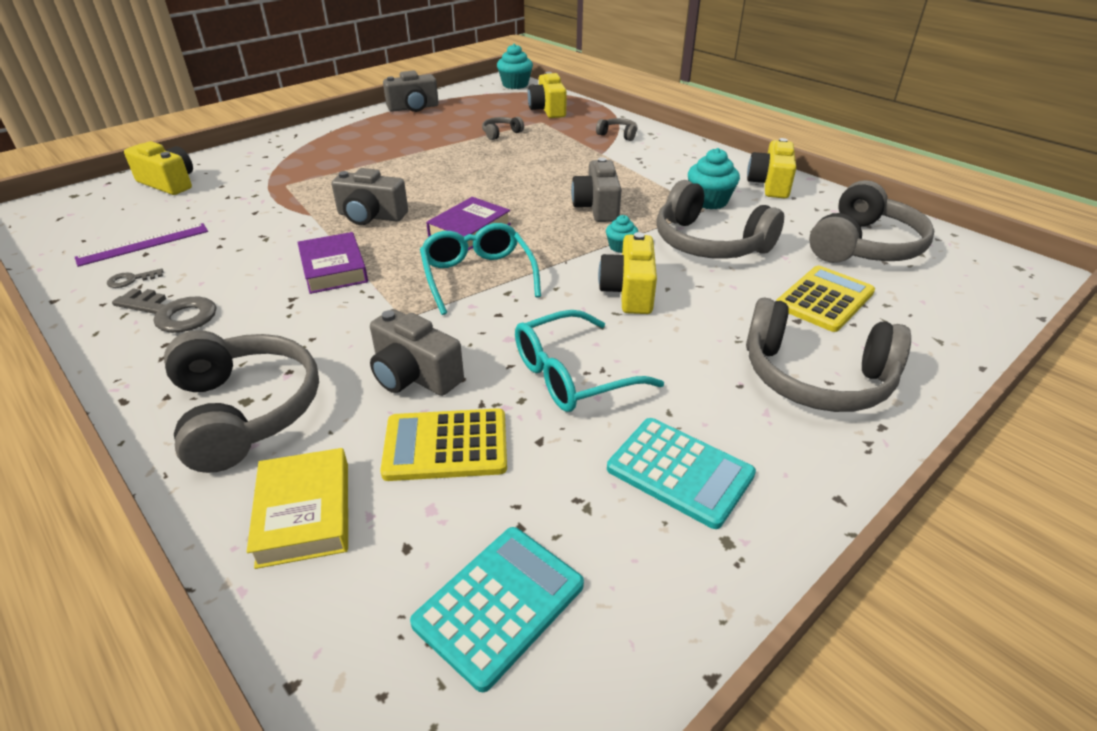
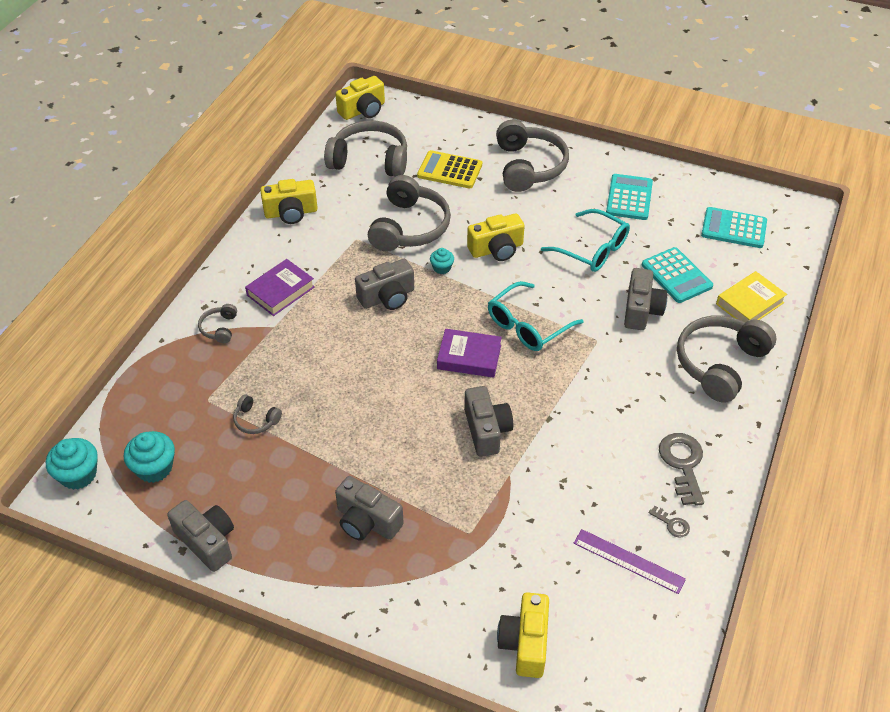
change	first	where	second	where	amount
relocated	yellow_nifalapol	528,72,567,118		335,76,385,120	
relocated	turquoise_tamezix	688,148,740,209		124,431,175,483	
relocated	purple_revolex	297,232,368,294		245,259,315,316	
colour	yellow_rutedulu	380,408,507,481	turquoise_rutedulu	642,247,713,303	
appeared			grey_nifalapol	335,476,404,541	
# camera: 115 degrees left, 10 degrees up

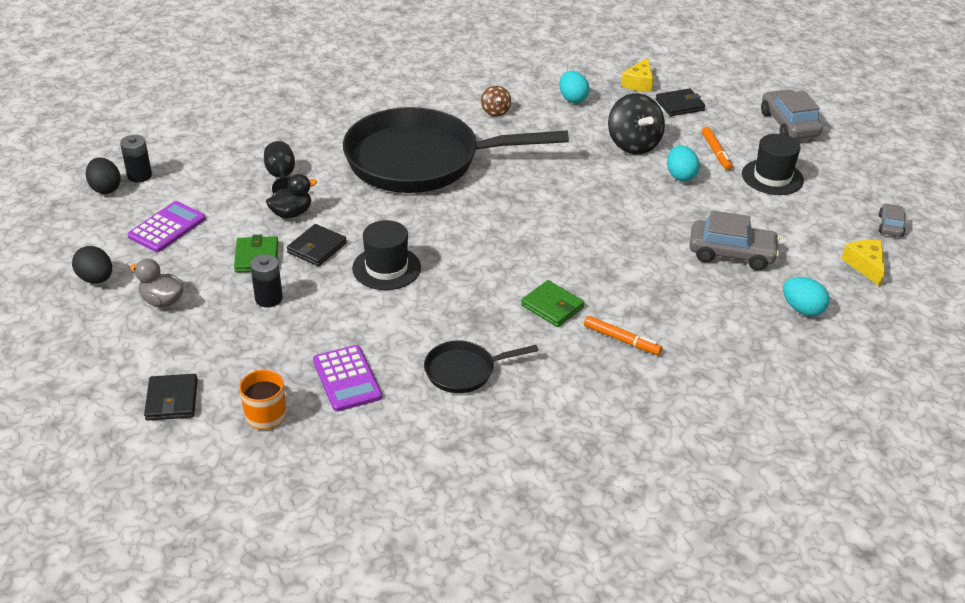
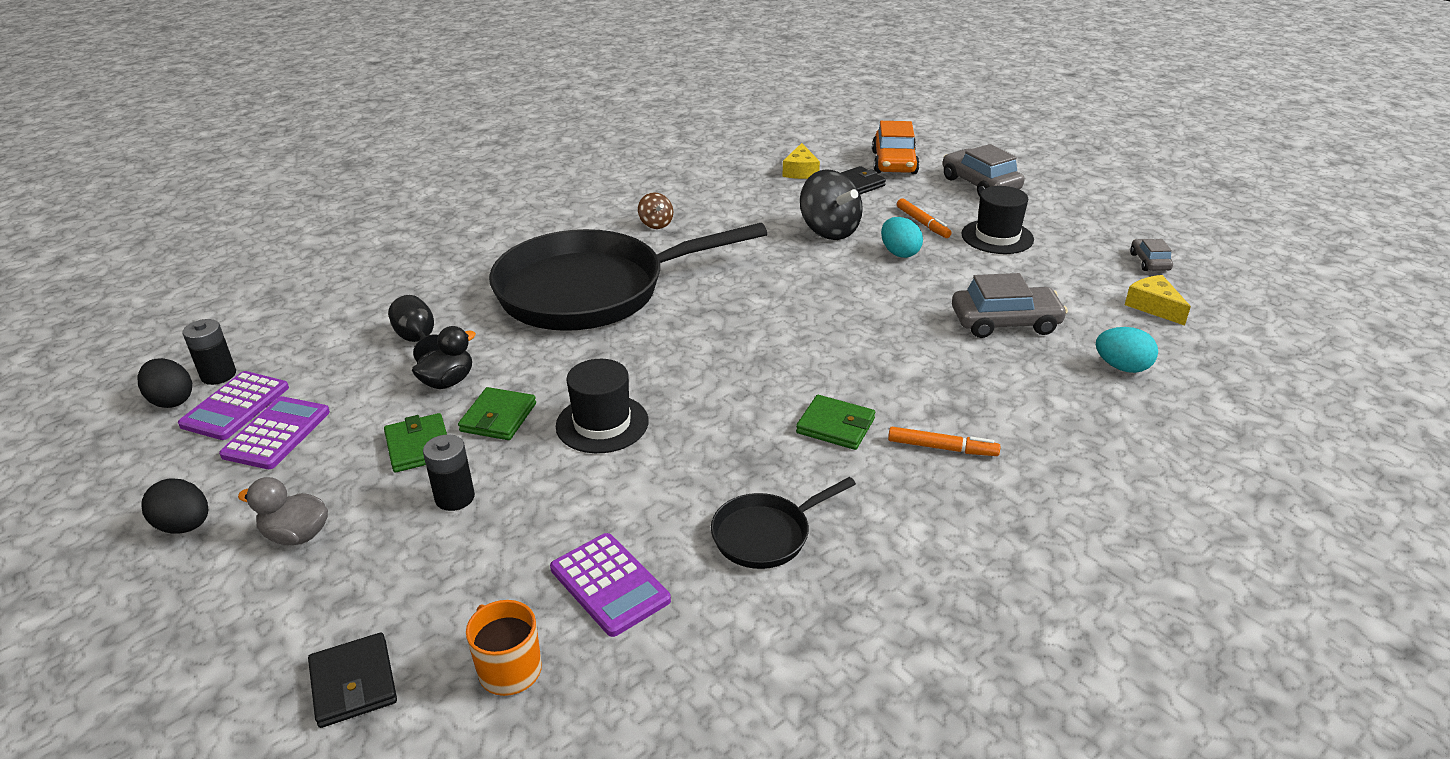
change	first	where	second	where	amount
missing	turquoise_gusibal	559,71,590,103			
colour	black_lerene	287,224,347,266	green_lerene	458,387,536,440	
appeared			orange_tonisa	872,121,920,174	
appeared			purple_rutedulu	178,371,289,440	
# camera: 15 degrees left, 5 degrees down

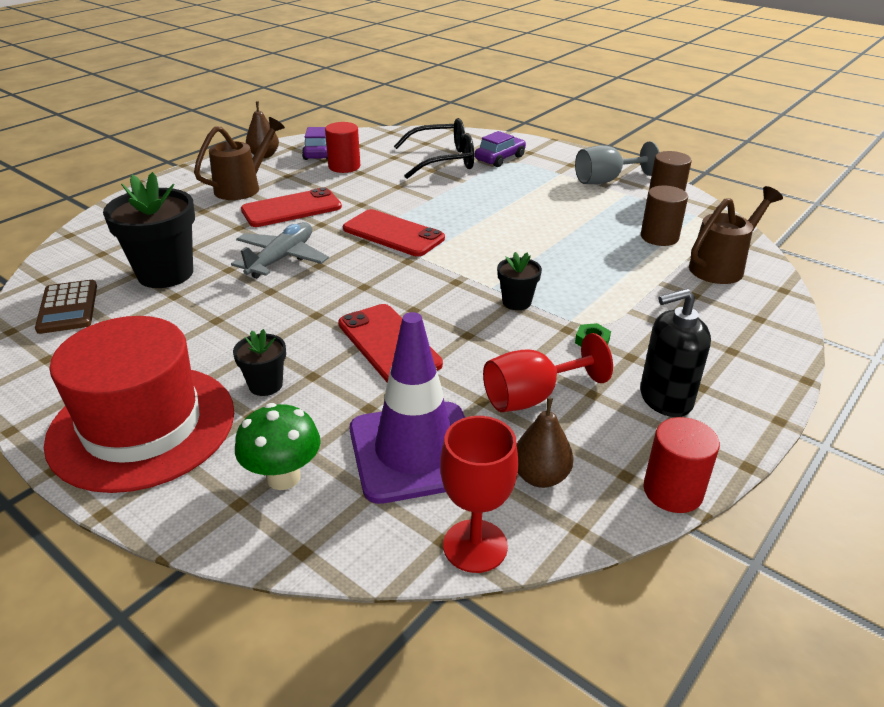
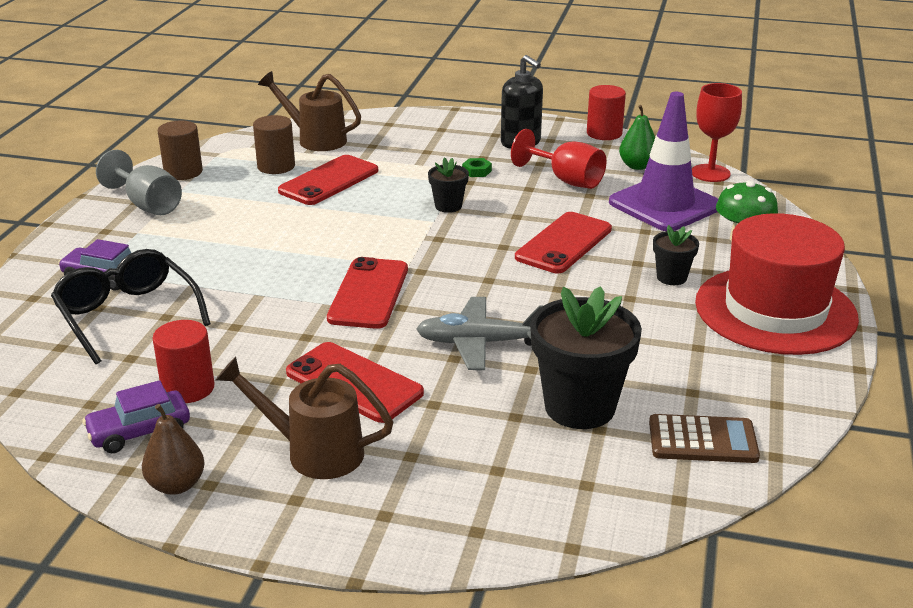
change	first	where	second	where	amount
spun	brown_rutedulu	35,280,97,334		649,414,760,463	45 degrees clockwise
colour	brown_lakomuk	517,398,574,488	green_lakomuk	619,105,655,170	
appeared			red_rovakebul	278,155,378,205	
# camera: 115 degrees left, 5 degrees down

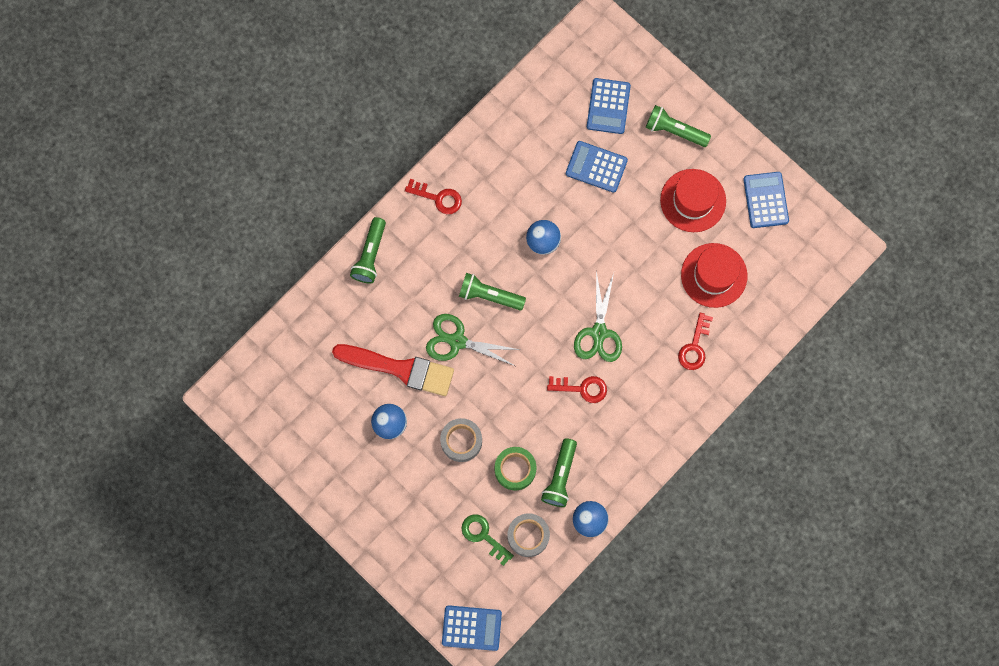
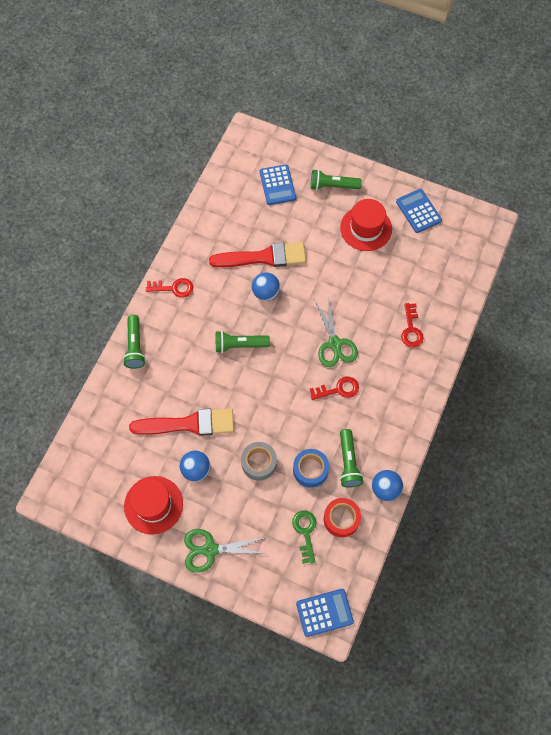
change	first	where	second	where	amount
missing	blue_rutedulu	566,141,628,193			
relocated	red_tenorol	681,243,747,308		124,476,183,535	
relocated	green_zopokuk	426,314,520,367		184,529,268,573	
colour	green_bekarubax	495,447,536,490	blue_bekarubax	293,449,329,488	
colour	grey_bekarubax	507,513,550,557	red_bekarubax	324,498,361,537	
spun	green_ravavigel	461,514,514,566		292,511,316,564	60 degrees clockwise
appeared			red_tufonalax	209,242,306,267	
# camera: 20 degrees left, 10 degrees down

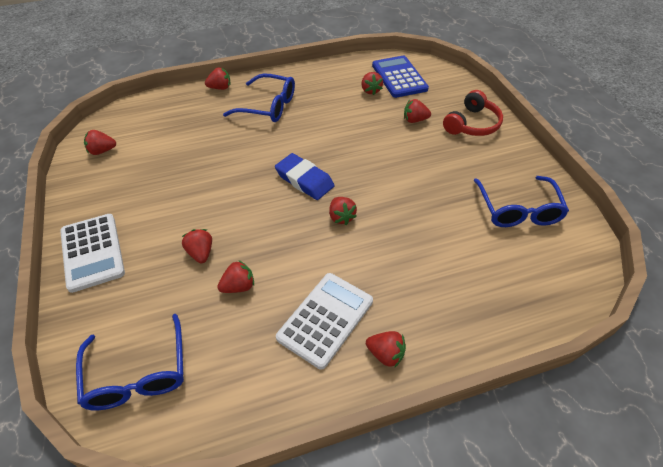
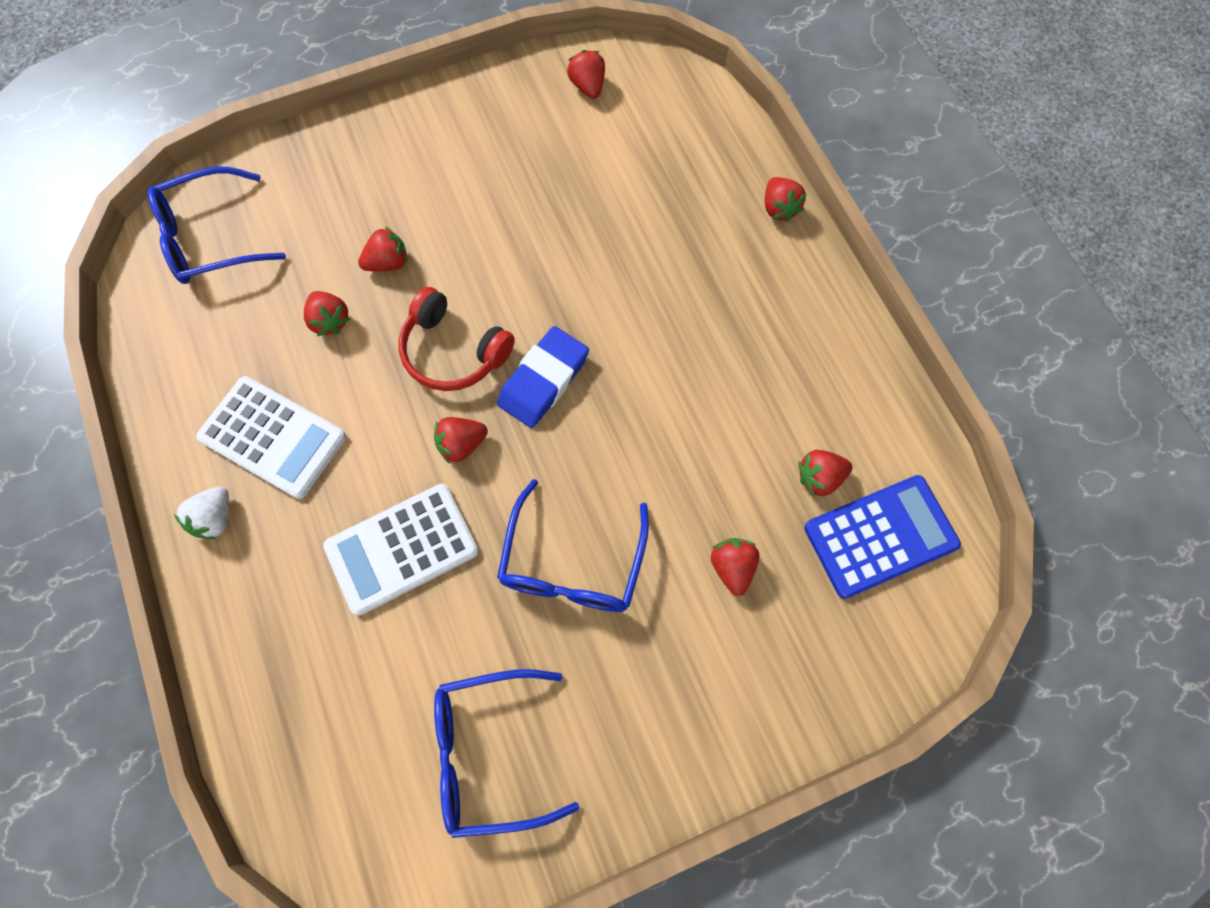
change	first	where	second	where	amount
relocated	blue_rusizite	223,74,295,122		497,479,649,612	
relocated	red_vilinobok	443,90,503,136		398,287,515,391	
relocated	white_rutedulu	60,214,125,293		323,484,479,616	
colour	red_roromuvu	366,331,406,368	white_roromuvu	174,486,229,539	
# camera: 85 degrees right, 20 degrees up

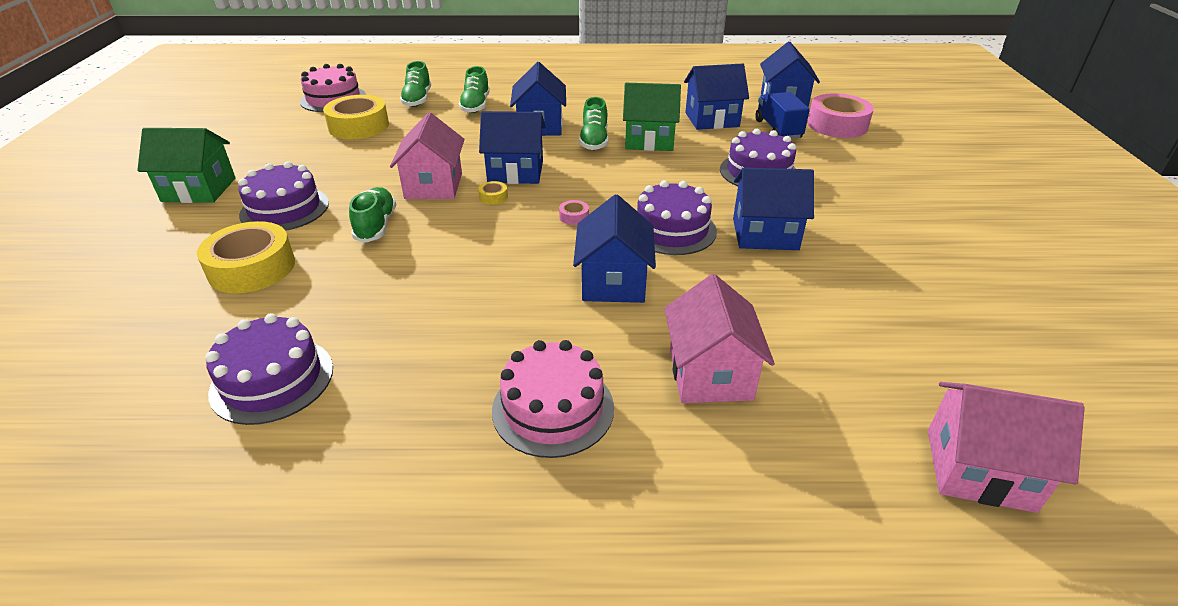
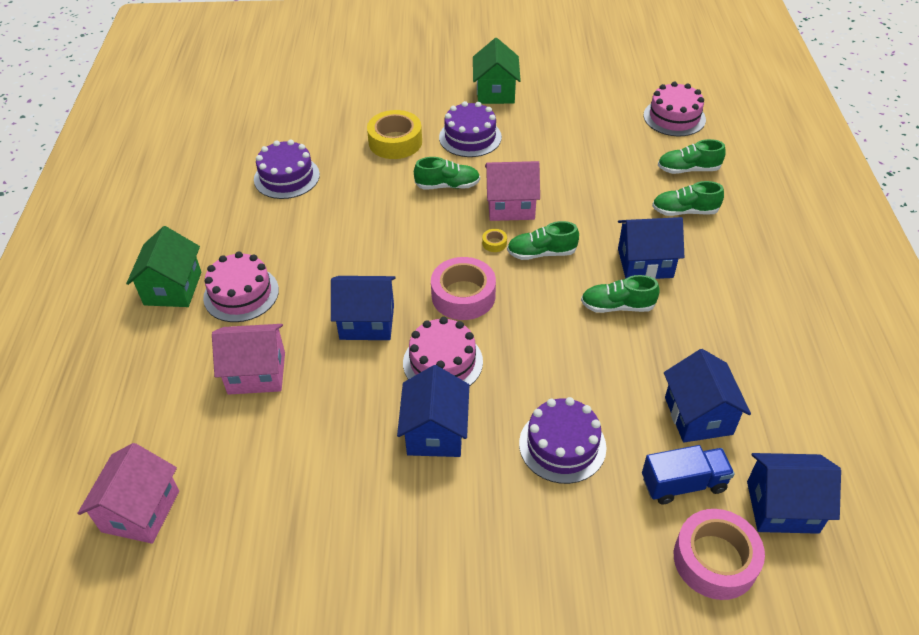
change	first	where	second	where	amount
relocated	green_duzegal	623,83,681,151		126,226,201,307	
missing	yellow_bekarubax	323,95,389,139			
exchanged	blue_duzegal	479,111,545,184	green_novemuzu	507,221,579,260	
colour	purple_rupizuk	637,180,717,255	pink_rupizuk	403,317,483,386	
size	pink_bekarubax	559,200,589,225		431,257,496,320	x2.46
# camera: 90 degrees right, 10 degrees up

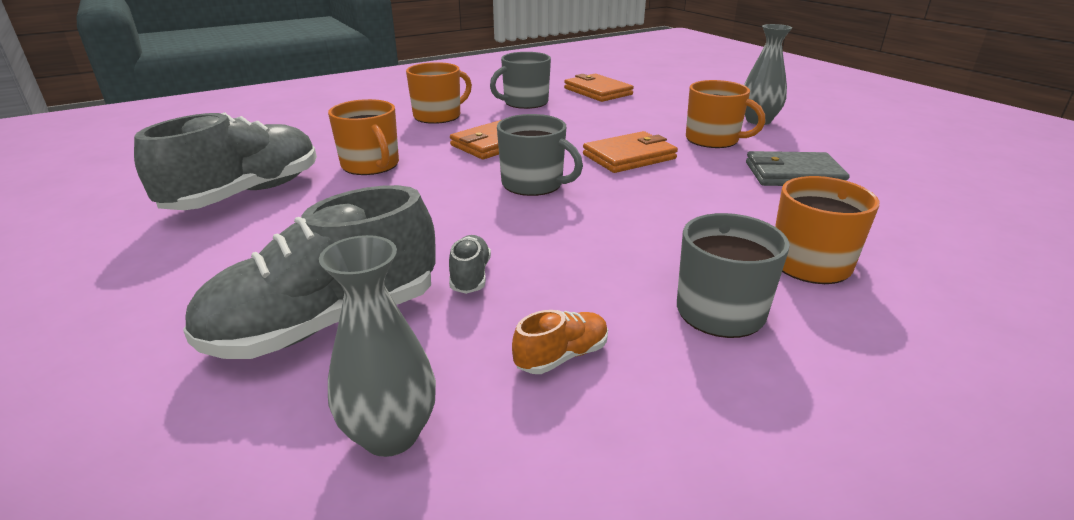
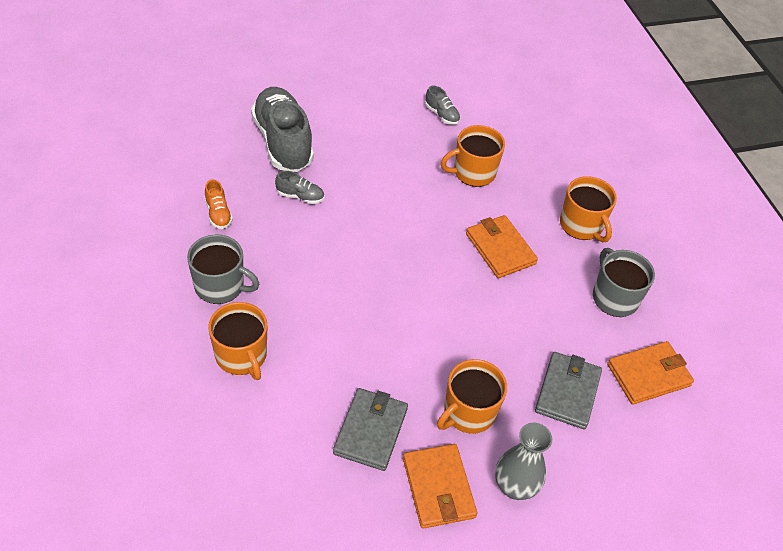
change	first	where	second	where	amount
size	grey_novemuzu	134,112,317,210		425,86,460,125	x0.43
missing	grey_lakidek	497,114,583,196			
relocated	orange_lerene	583,131,678,173		403,444,477,529	
missing	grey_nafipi	319,235,436,457			
appeared			grey_lerene	535,352,602,429	
# camera: 100 degrees right, 20 degrees up

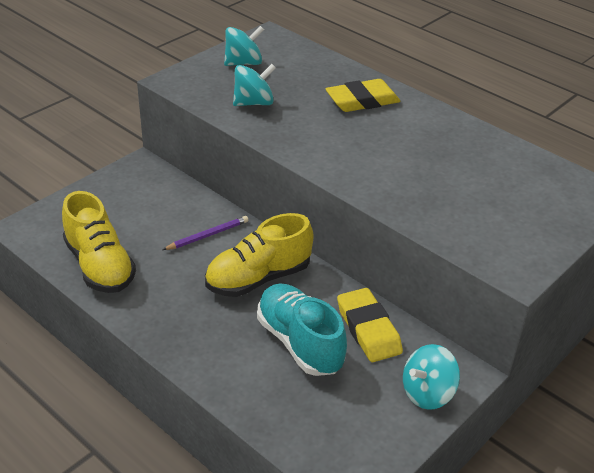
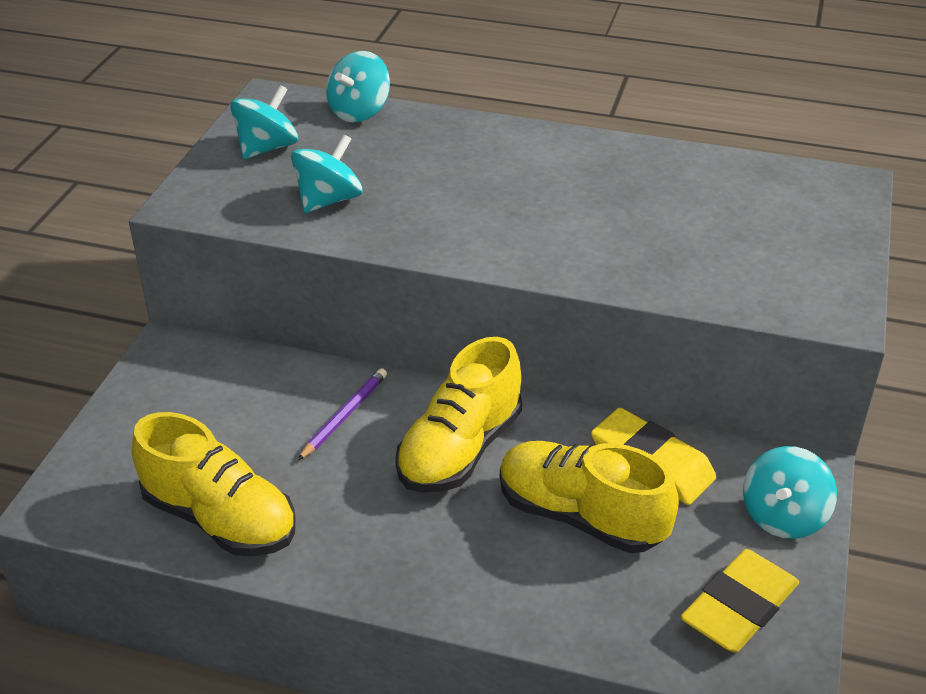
change	first	where	second	where	amount
relocated	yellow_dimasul	325,79,400,112		681,549,799,653	
colour	turquoise_novemuzu	257,283,347,376	yellow_novemuzu	500,441,679,553	
appeared			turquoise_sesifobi	326,51,390,122	
# camera: 25 degrees left, 0 degrees up

